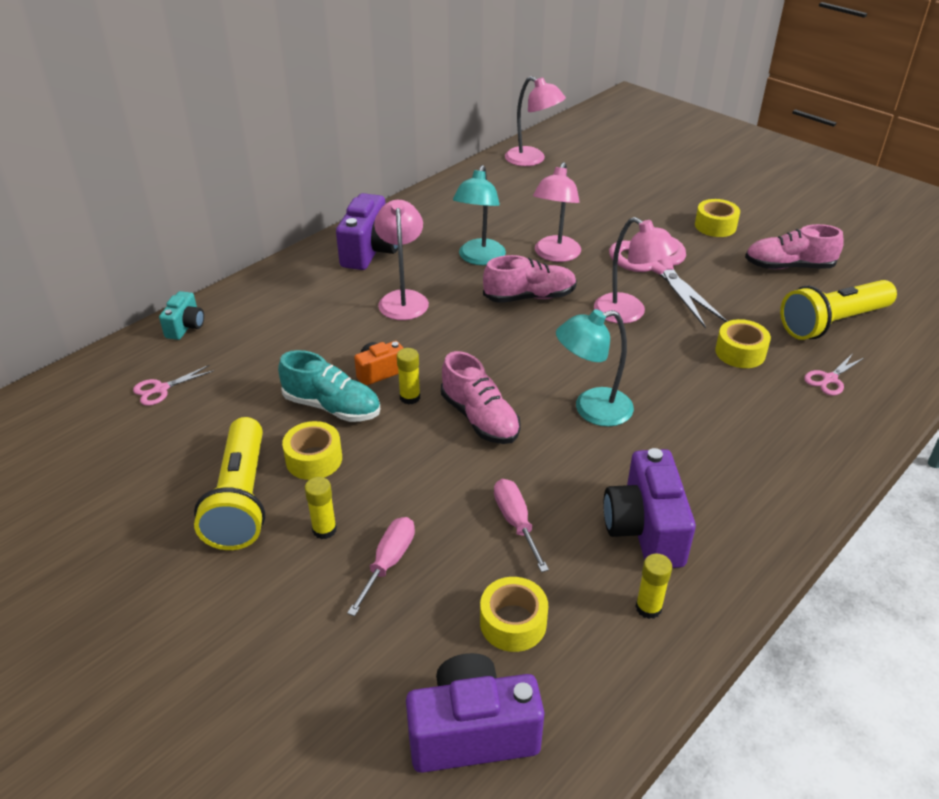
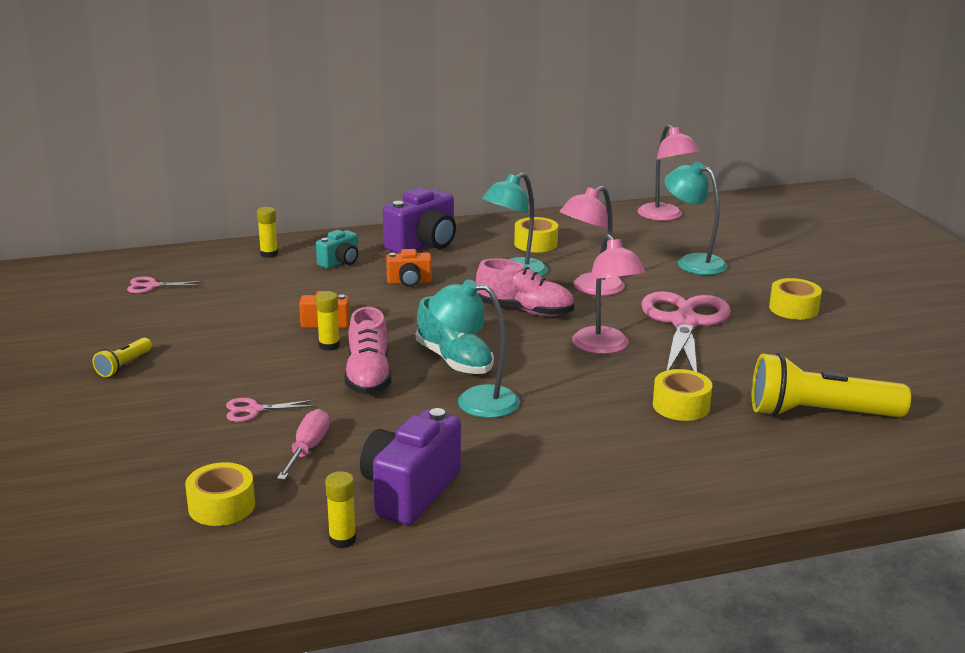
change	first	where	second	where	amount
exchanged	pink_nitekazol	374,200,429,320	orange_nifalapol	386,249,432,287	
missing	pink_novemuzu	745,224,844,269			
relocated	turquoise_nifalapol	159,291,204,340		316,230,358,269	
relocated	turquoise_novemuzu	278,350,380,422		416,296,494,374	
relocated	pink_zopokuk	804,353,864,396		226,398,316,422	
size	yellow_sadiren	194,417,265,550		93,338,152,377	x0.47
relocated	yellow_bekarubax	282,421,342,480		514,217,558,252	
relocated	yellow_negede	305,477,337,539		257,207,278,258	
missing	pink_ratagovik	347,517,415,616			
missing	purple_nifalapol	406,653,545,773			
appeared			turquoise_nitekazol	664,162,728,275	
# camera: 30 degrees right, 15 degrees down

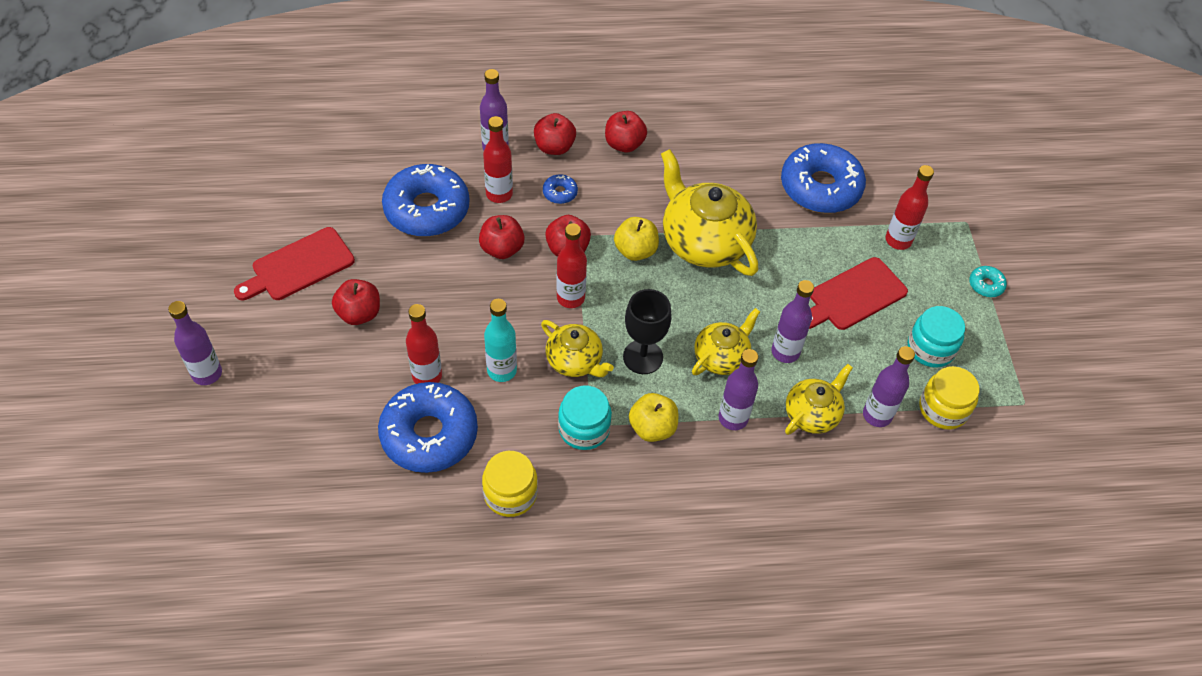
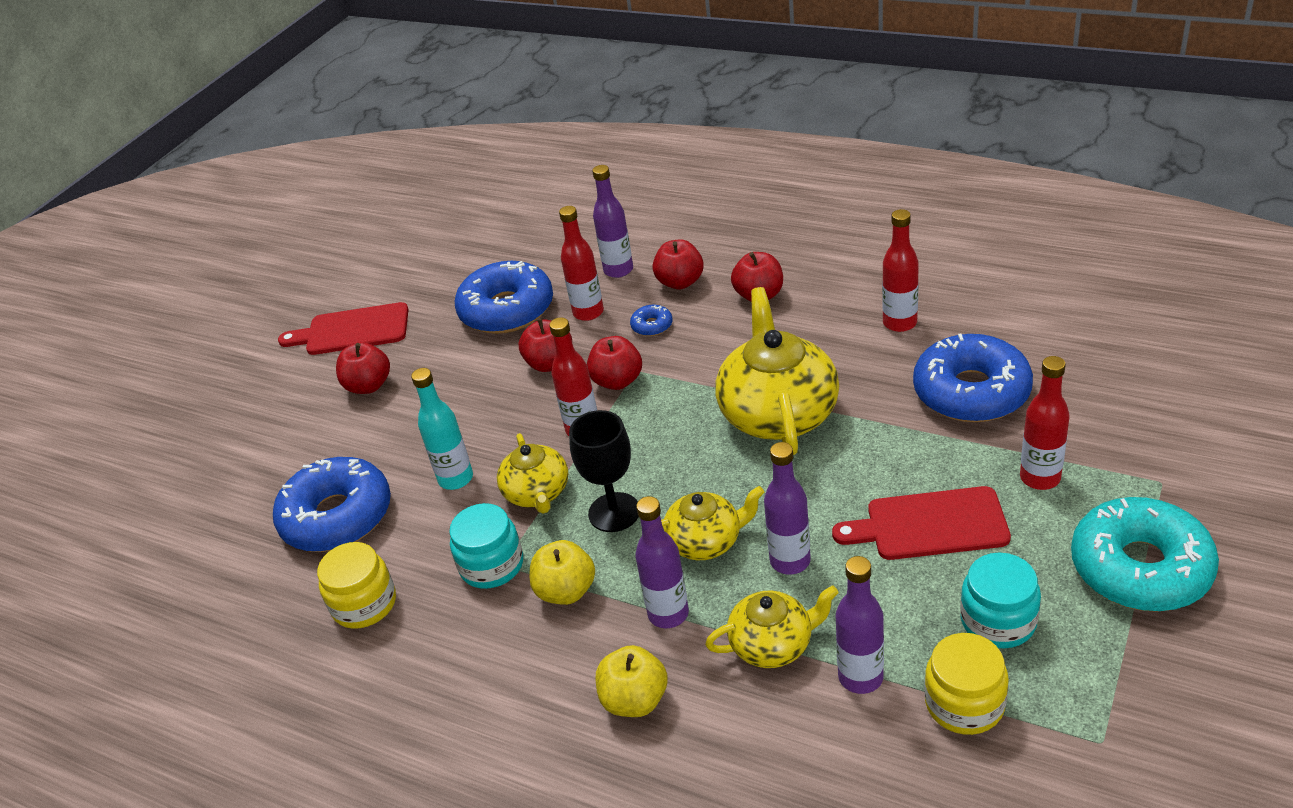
change	first	where	second	where	amount
relocated	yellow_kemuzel	614,217,659,261		596,645,668,717	
size	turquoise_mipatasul	969,266,1007,297		1071,497,1219,612	x2.41
missing	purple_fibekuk	168,301,222,385			
relocated	red_fibekuk	406,304,442,384		882,209,919,332	
# camera: 40 degrees right, 15 degrees down

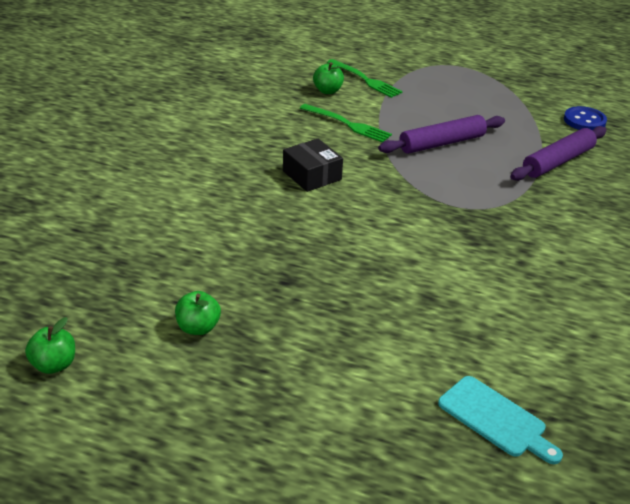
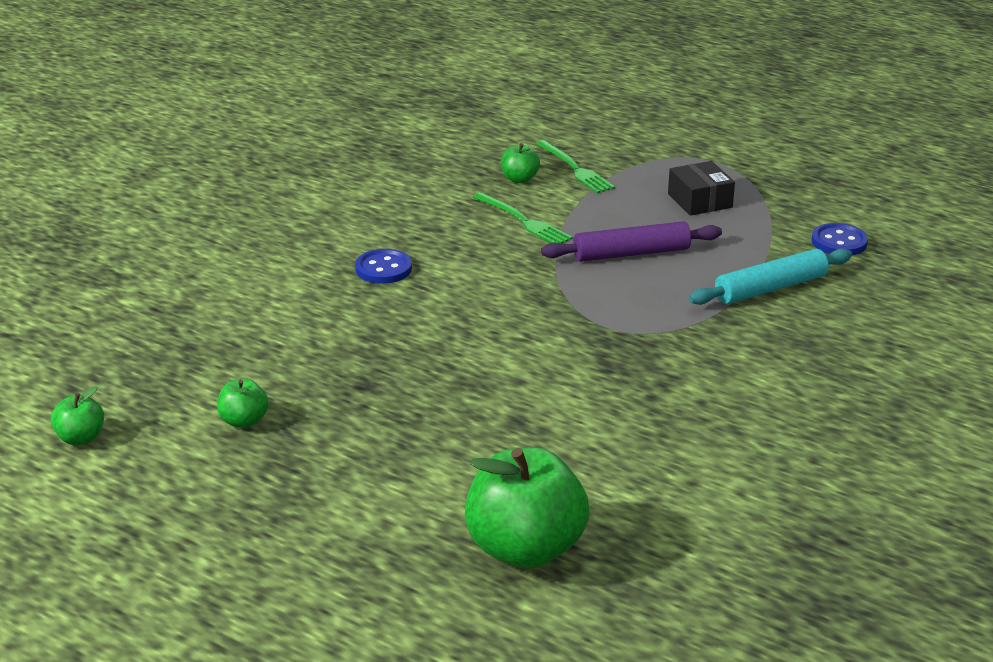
change	first	where	second	where	amount
colour	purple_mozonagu	510,126,606,181	turquoise_mozonagu	689,248,852,305	
relocated	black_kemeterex	283,139,343,192		668,161,735,216	
exchanged	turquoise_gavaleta	438,376,563,464	green_kemuzel	465,447,589,569	
appeared			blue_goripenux	355,249,412,284	
# camera: 15 degrees right, 5 degrees down

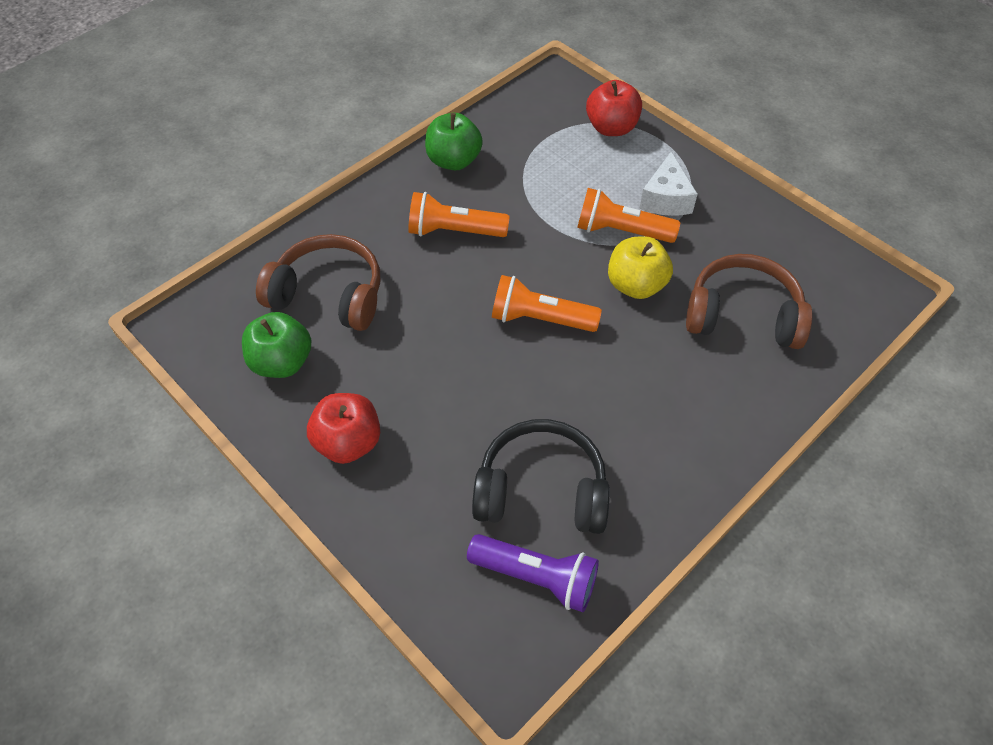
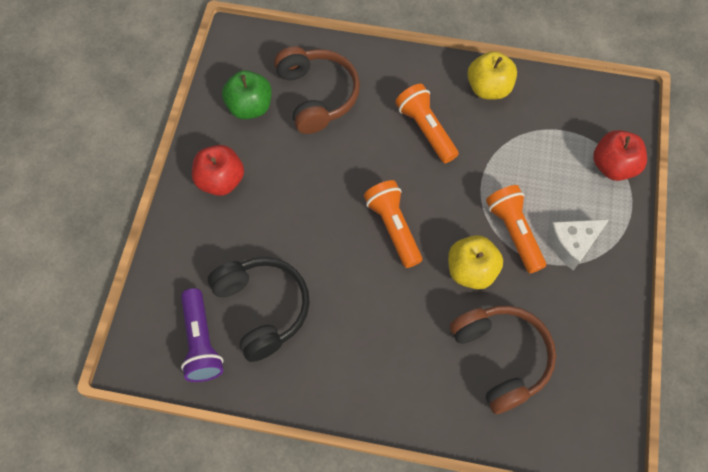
change	first	where	second	where	amount
colour	green_kemuzel	425,113,483,170	yellow_kemuzel	467,51,517,99	
# camera: 55 degrees right, 10 degrees up

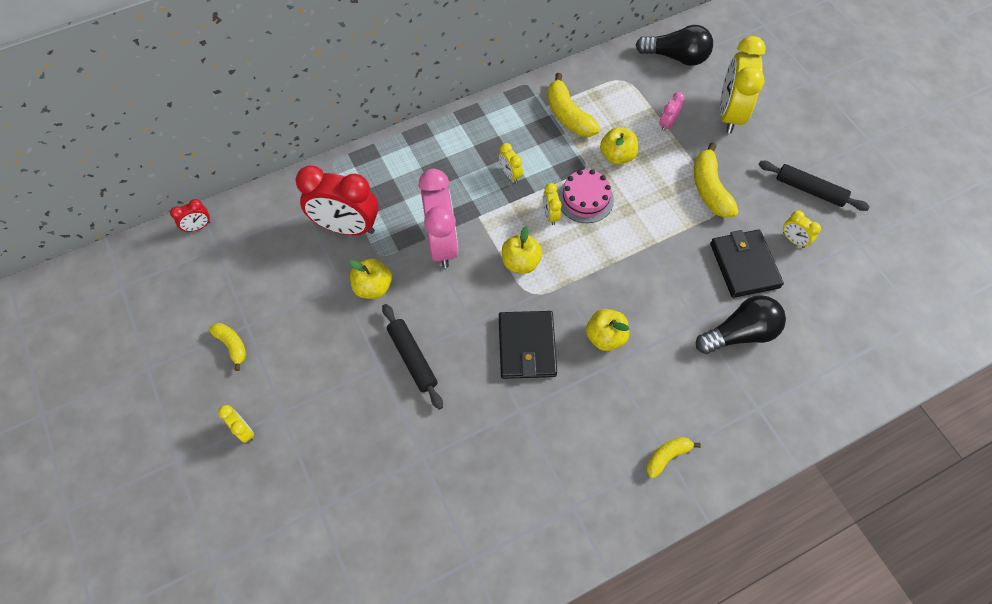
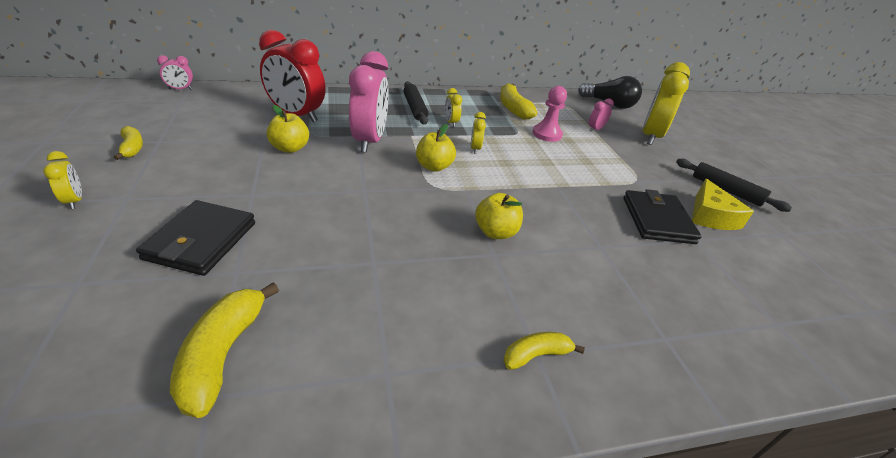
change	first	where	second	where	amount
exchanged	yellow_kemuzel	600,127,638,165	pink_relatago	533,86,567,142	
relocated	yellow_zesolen	694,142,739,218		170,282,279,418	
missing	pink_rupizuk	558,169,614,223			
colour	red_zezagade	170,199,211,232	pink_zezagade	157,55,193,89	
exchanged	yellow_zezagade	783,210,821,248	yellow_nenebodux	692,179,754,230	
missing	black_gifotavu	696,295,786,354			
relocated	black_mozonagu	382,304,443,410		403,81,428,125	
relocated	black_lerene	499,311,557,379		136,200,255,276	
# camera: 10 degrees right, 25 degrees down

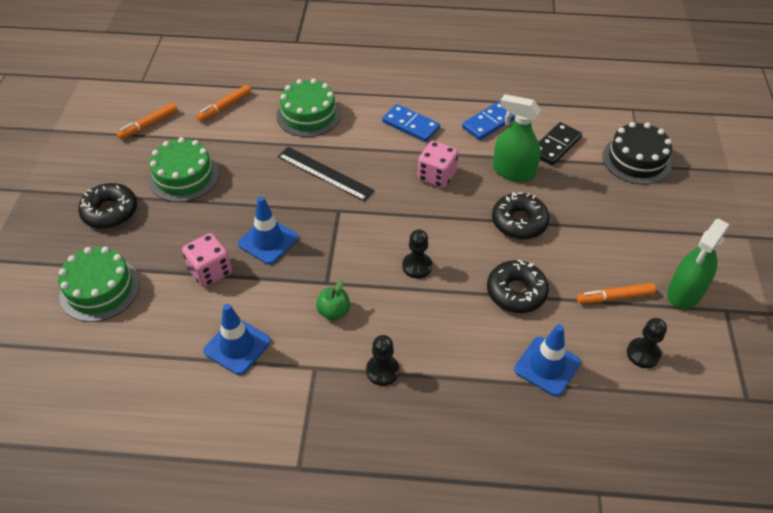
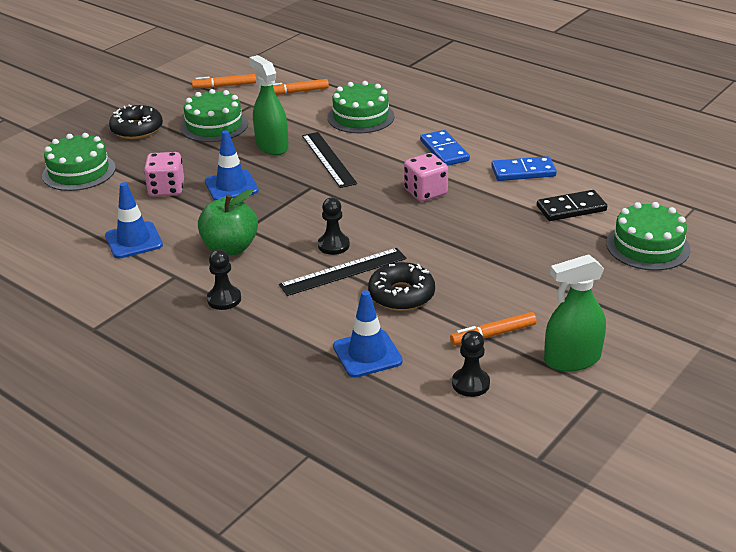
change	first	where	second	where	amount
relocated	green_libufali	493,94,541,182		249,55,289,155	
colour	black_rupizuk	603,122,672,184	green_rupizuk	606,202,690,271	
missing	black_mipatasul	492,192,549,239			
size	green_kemuzel	316,280,350,320		198,189,258,256	x1.74
spun	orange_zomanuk	577,283,656,304		450,312,537,345	45 degrees counterclockwise
appeared			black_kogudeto	279,248,406,296	
# camera: 35 degrees right, 15 degrees down

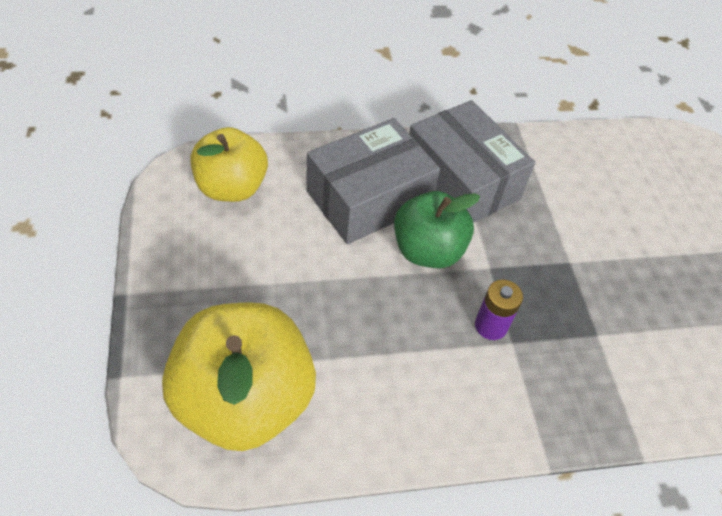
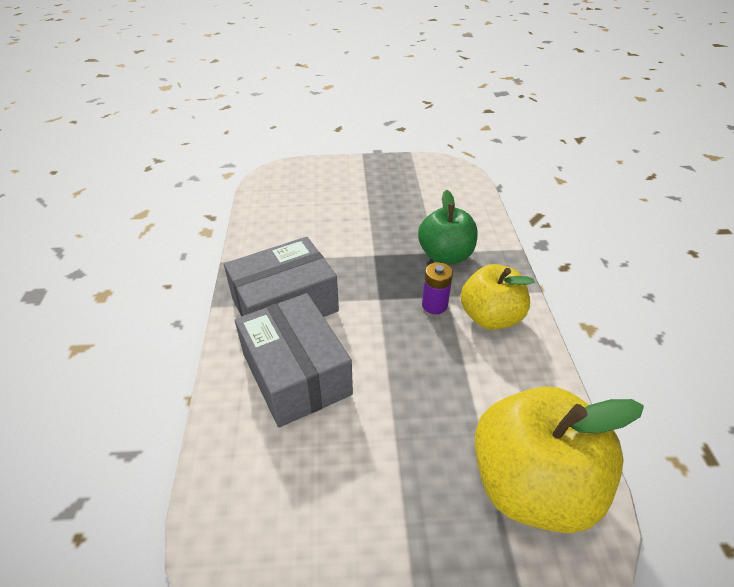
change	first	where	second	where	amount
relocated	yellow_kemuzel	190,127,268,202		461,264,535,330	
relocated	green_kemuzel	394,191,480,268		418,190,478,264	
# camera: 80 degrees left, 10 degrees down

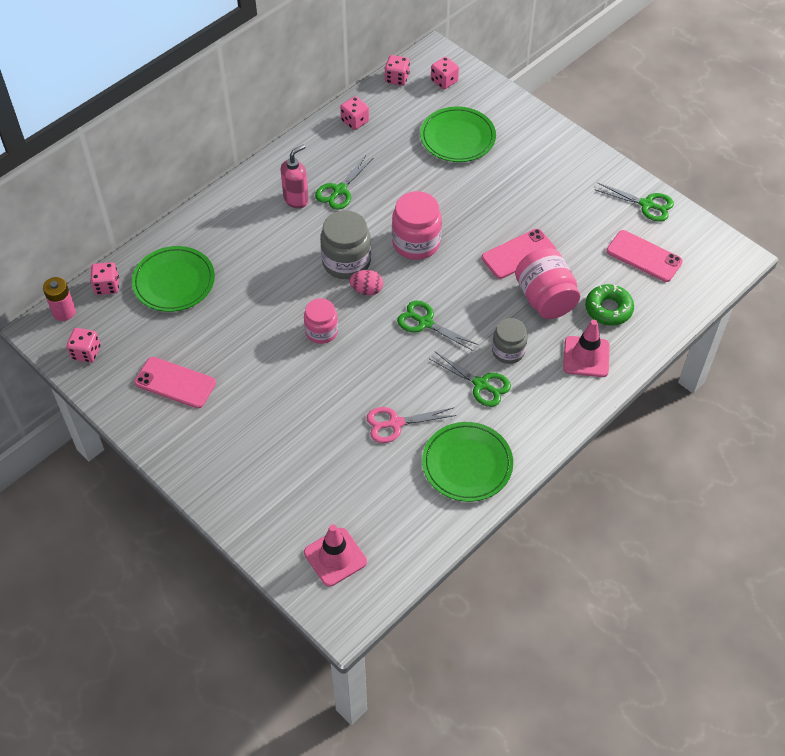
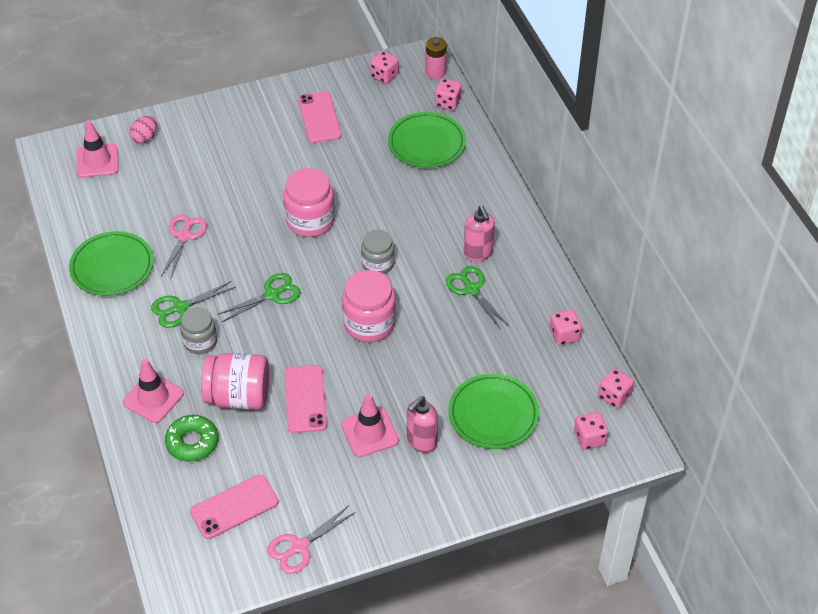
change	first	where	second	where	amount
colour	green_zopokuk	594,183,674,222	pink_zopokuk	267,505,356,574	
size	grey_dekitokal	320,210,371,279		361,230,395,274	x0.65
relocated	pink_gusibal	350,270,383,295		130,116,157,144	
size	pink_dekitokal	304,298,338,344		283,168,335,237	x1.54
spun	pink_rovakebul	134,357,216,408		298,91,341,143	60 degrees counterclockwise
appeared			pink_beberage	341,394,399,457	
appeared			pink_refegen	407,396,438,453	
# camera: 115 degrees right, 5 degrees down

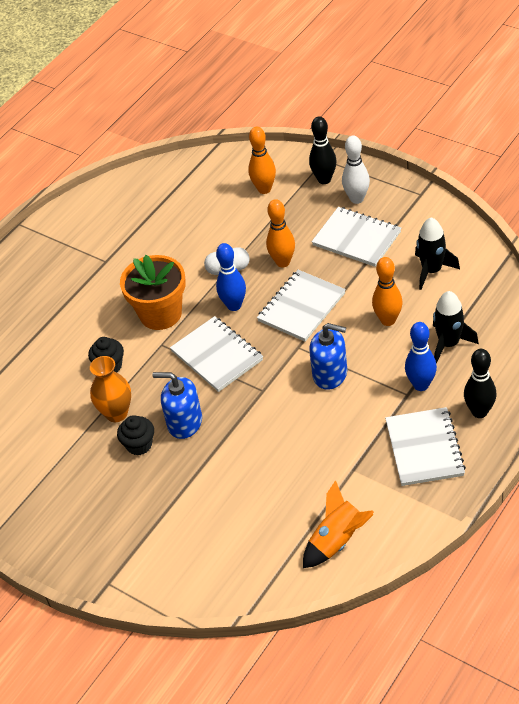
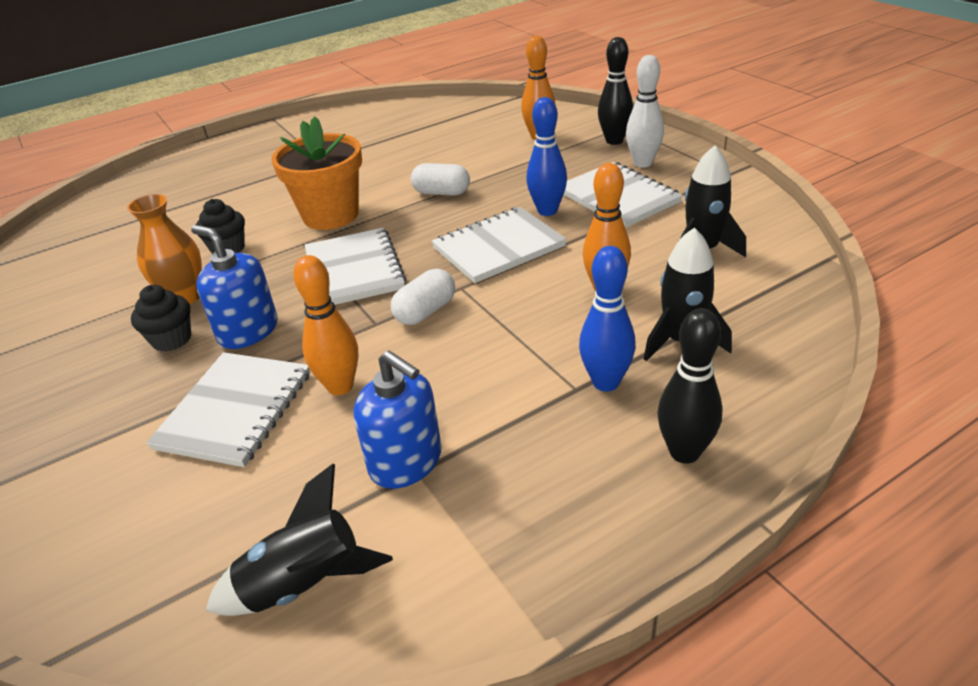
change	first	where	second	where	amount
relocated	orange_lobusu	266,199,295,267		293,255,358,395	
relocated	blue_lobusu	216,243,246,311		526,97,567,216	
relocated	blue_refegen	309,323,347,390		354,351,442,489	
relocated	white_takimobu	385,407,466,486		146,352,310,467	
colour	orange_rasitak	303,480,374,568	black_rasitak	206,464,393,616	
appeared			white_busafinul	391,269,455,325	
# camera: 20 degrees right, 10 degrees down

